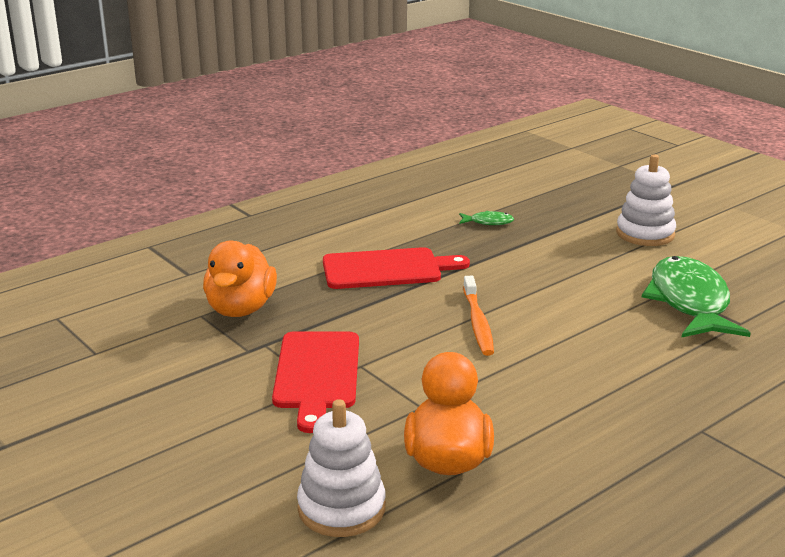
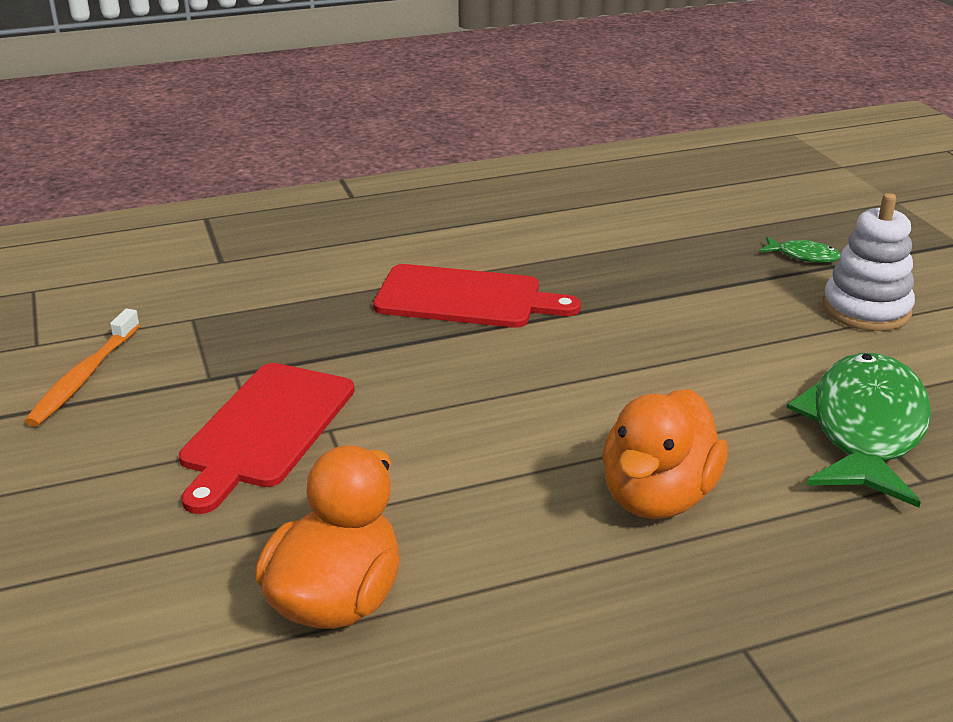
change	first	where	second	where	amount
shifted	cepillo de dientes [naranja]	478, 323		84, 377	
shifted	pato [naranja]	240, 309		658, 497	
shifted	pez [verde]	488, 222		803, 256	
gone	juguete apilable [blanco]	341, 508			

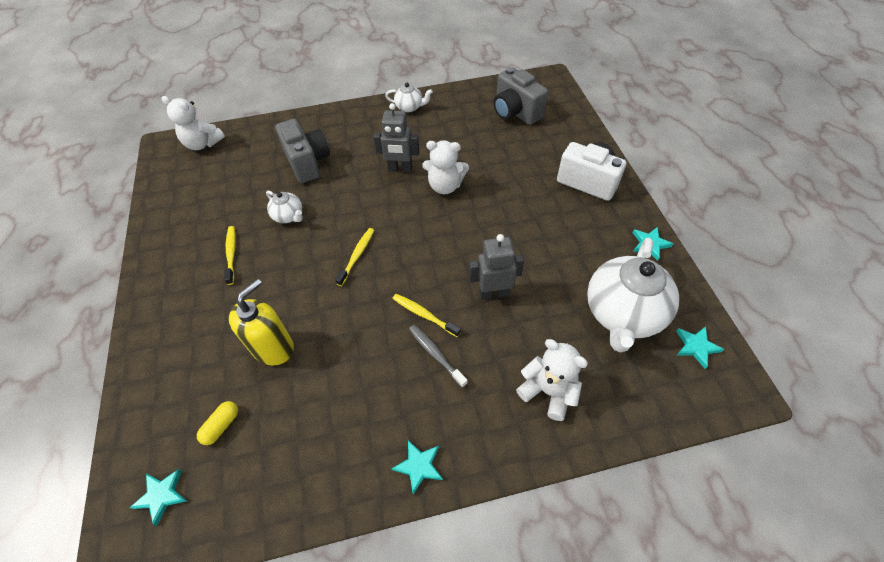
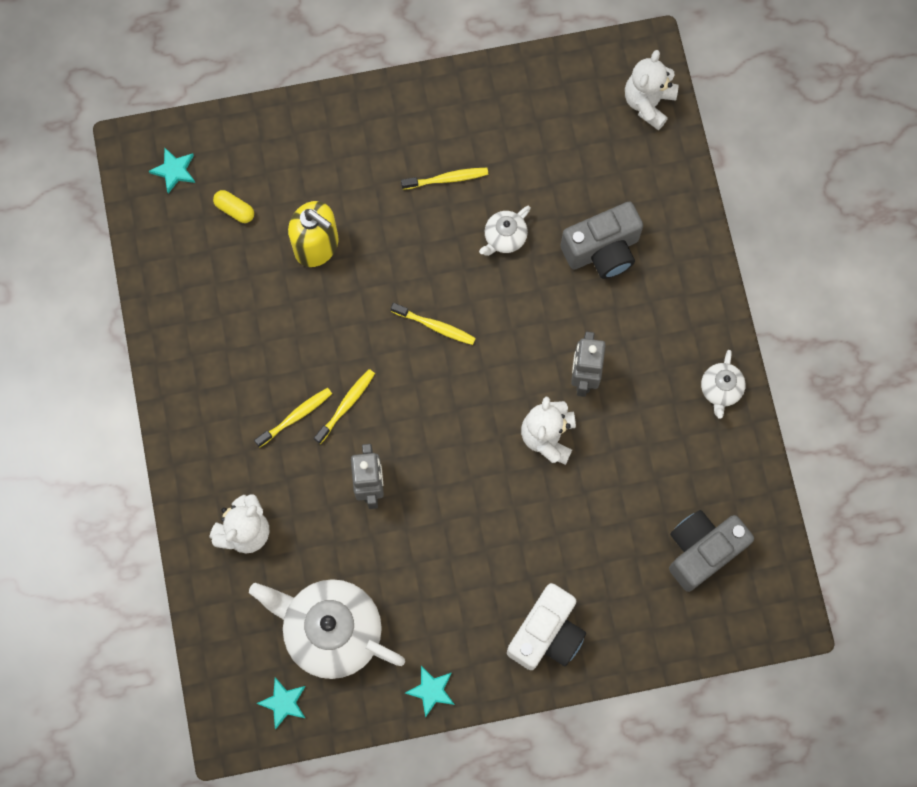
change	first	where	second	where	amount
repainted	cepillo de dientes [gris]	436, 354	cepillo de dientes [amarillo]	295, 416	
gone	estrella [turquesa]	419, 466			

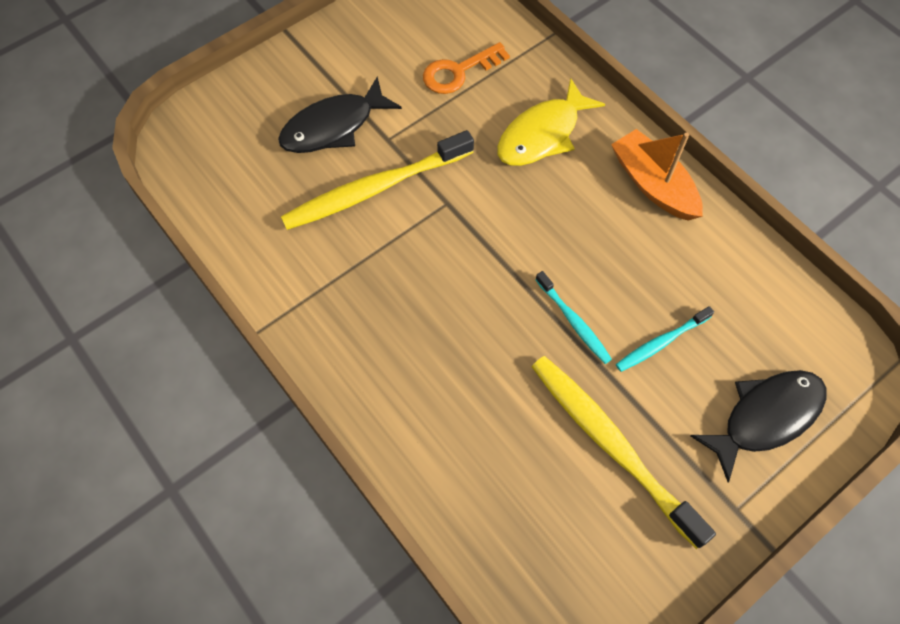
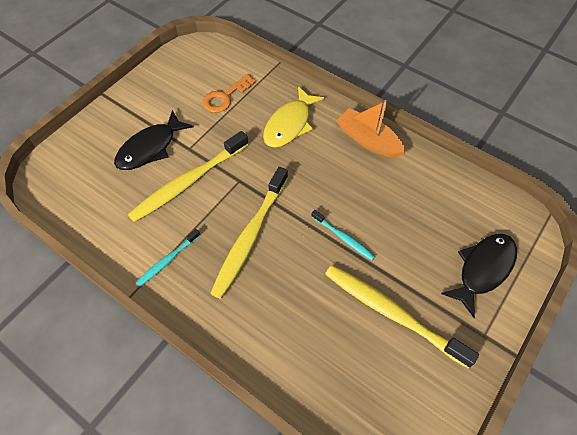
change	first	where	second	where	amount
shifted	cepillo de dientes [turquesa]	661, 342		168, 260	
new			cepillo de dientes [amarillo]	250, 236	

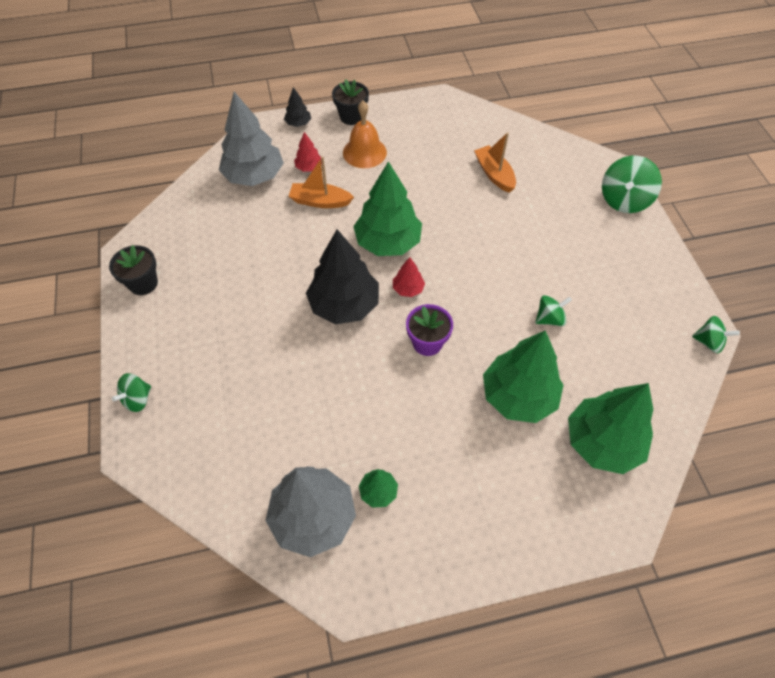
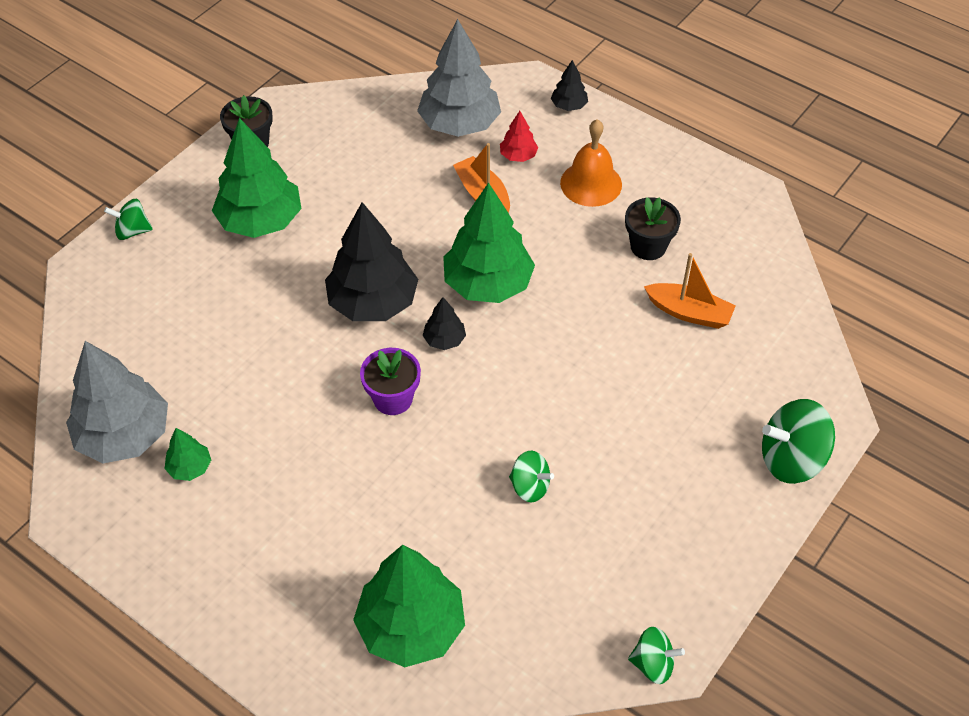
change	first	where	second	where	amount
shifted	árbol [verde]	518, 396		260, 221	
repainted	árbol [rojo]	408, 289	árbol [negro]	444, 340	
shifted	maceta [negro]	351, 117		648, 246	
rotated	peonza [verde]	708, 342		653, 664	60 degrees counterclockwise
rotated	barco [naranja]	494, 174		689, 312	90 degrees clockwise

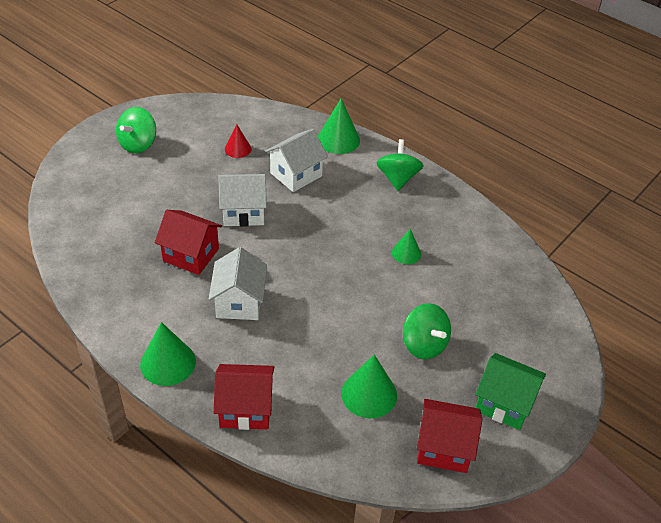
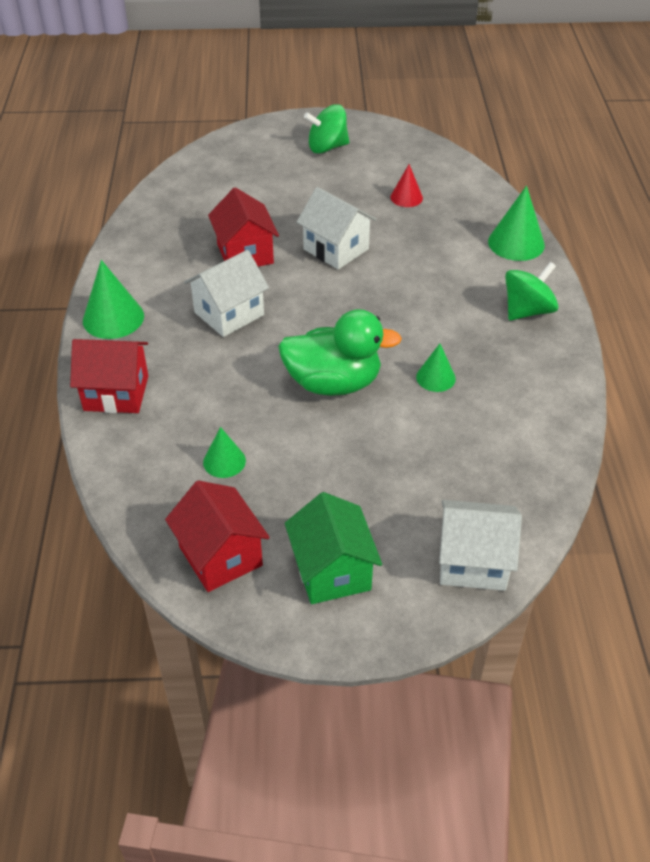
change	first	where	second	where	amount
rotated	casa [rojo]	245, 409		116, 393	45 degrees counterclockwise
scaled	cono [verde]	369, 394		224, 461	x0.61
new			pato [verde]	333, 383	
shifted	casa [blanco]	296, 174		473, 562	
gone	peonza [verde]	424, 344			

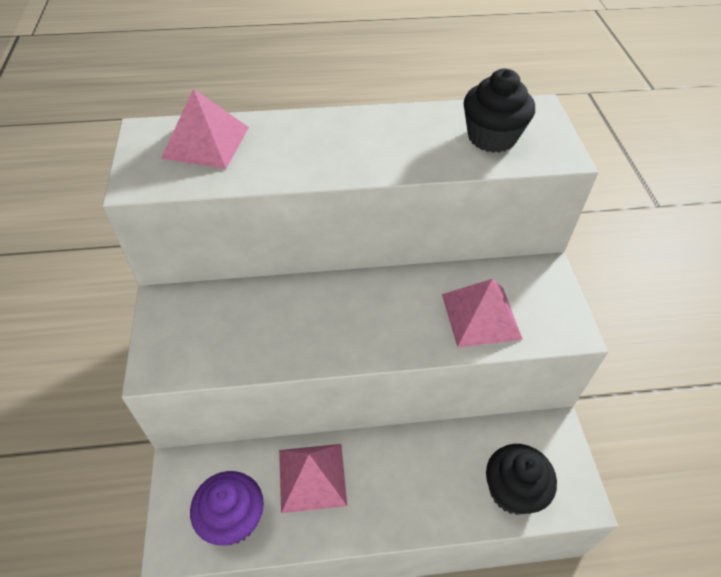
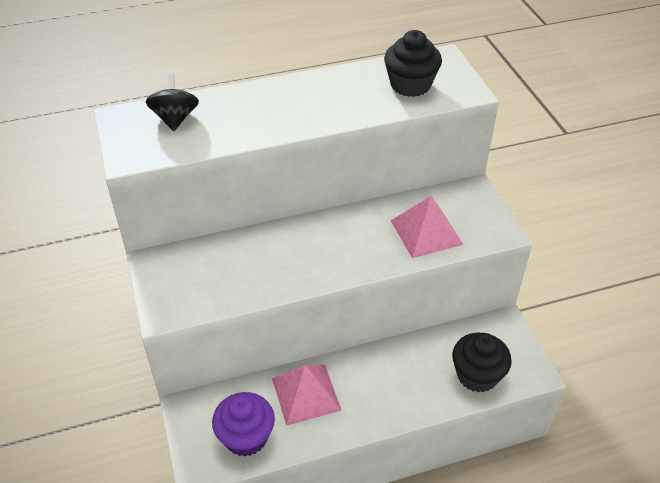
change	first	where	second	where	amount
swapped	pirámide [rosa]	206, 142	peonza [negro]	175, 119	

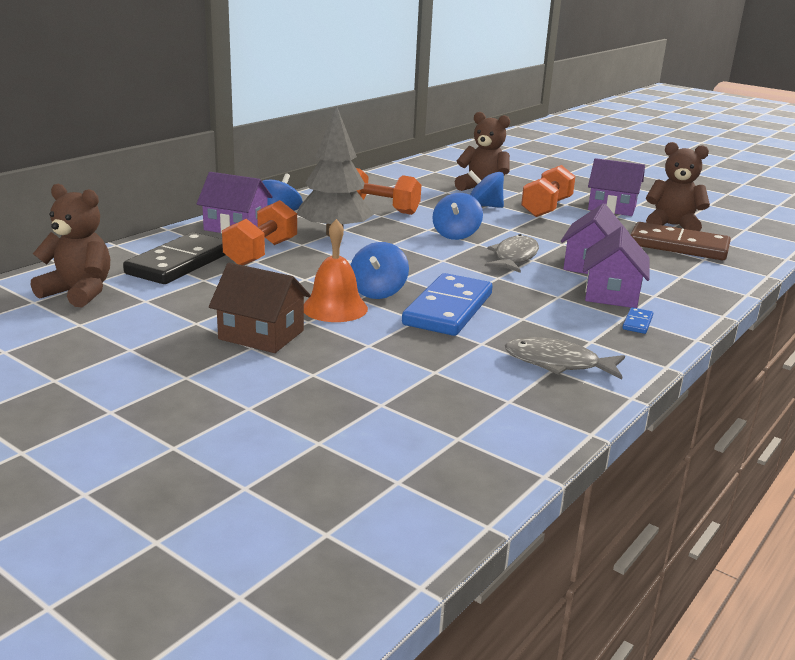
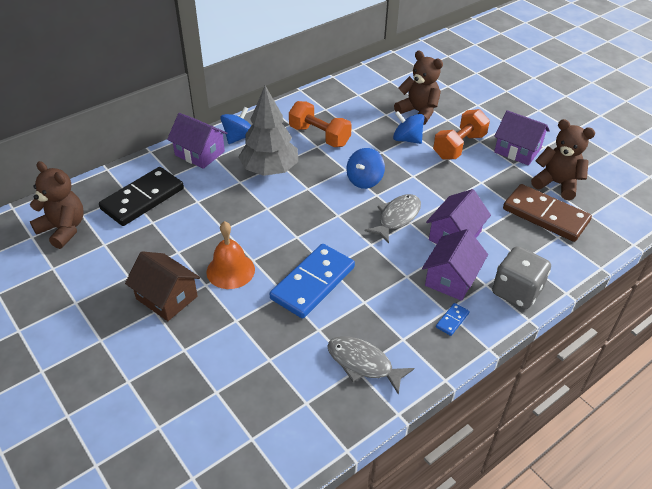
change	first	where	second	where	amount
new			dado [gris]	516, 292	
gone	mancuerna [naranja]	261, 253			
gone	peonza [azul]	378, 292			

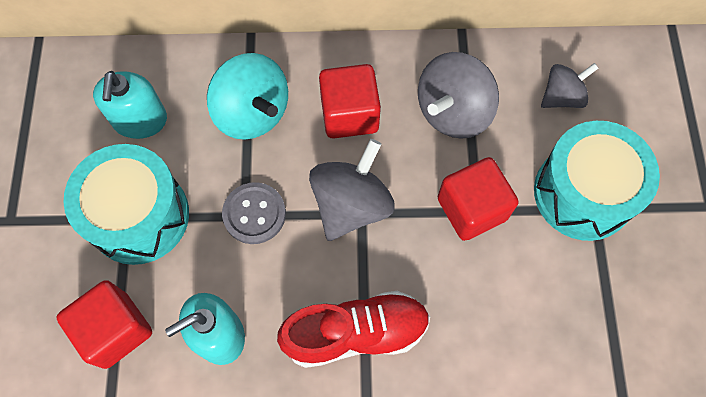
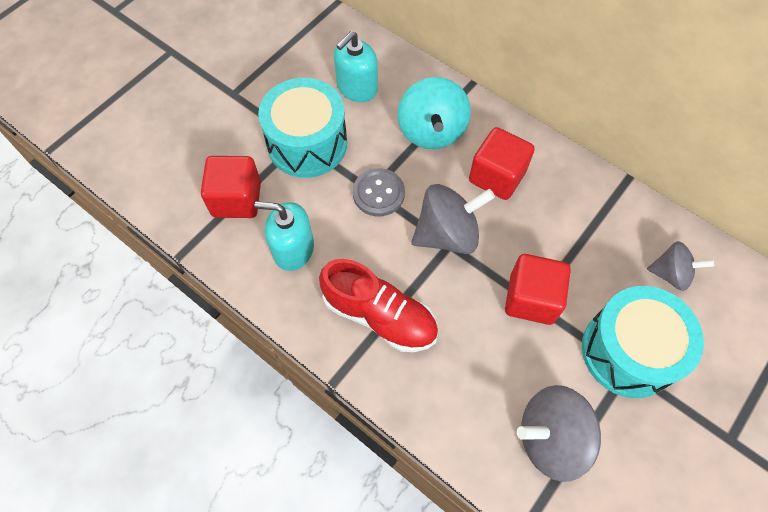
change	first	where	second	where	amount
shifted	peonza [gris]	453, 112		551, 438	

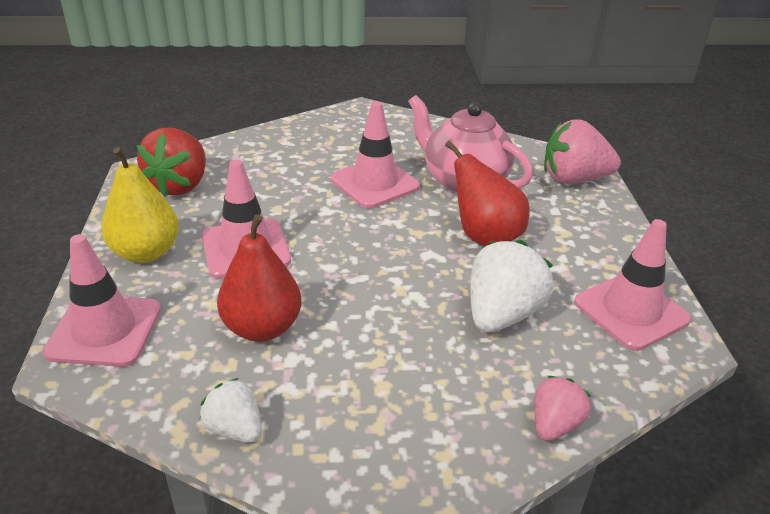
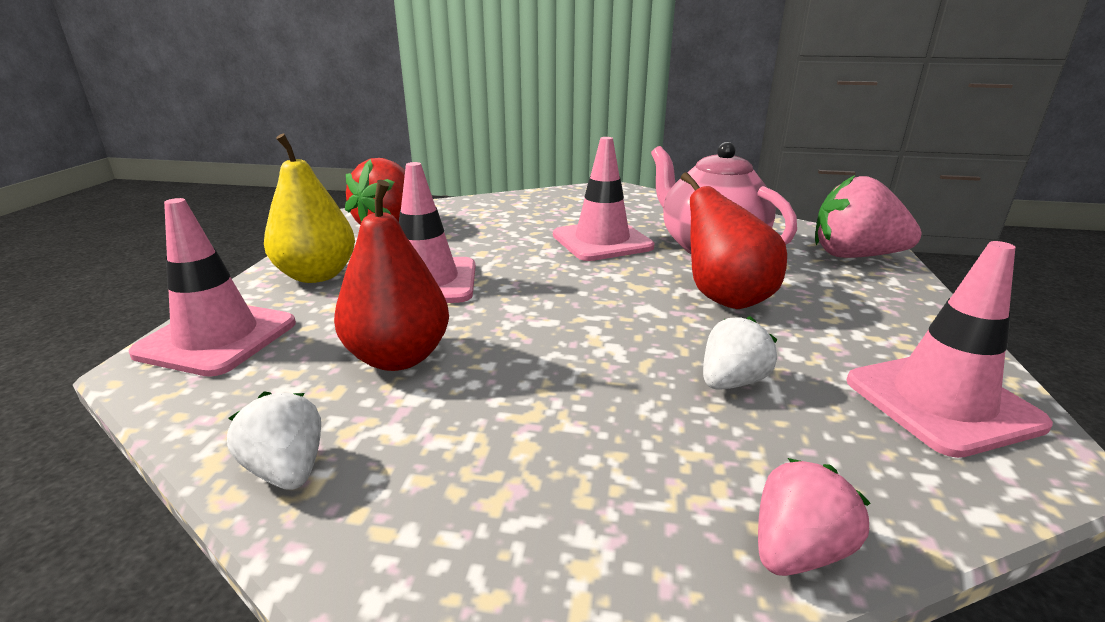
change	first	where	second	where	amount
scaled	fresa [blanco]	502, 314		731, 382	x0.58

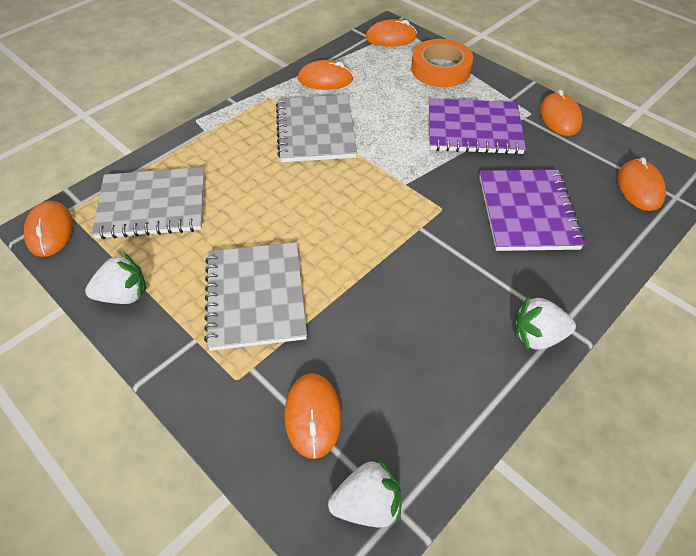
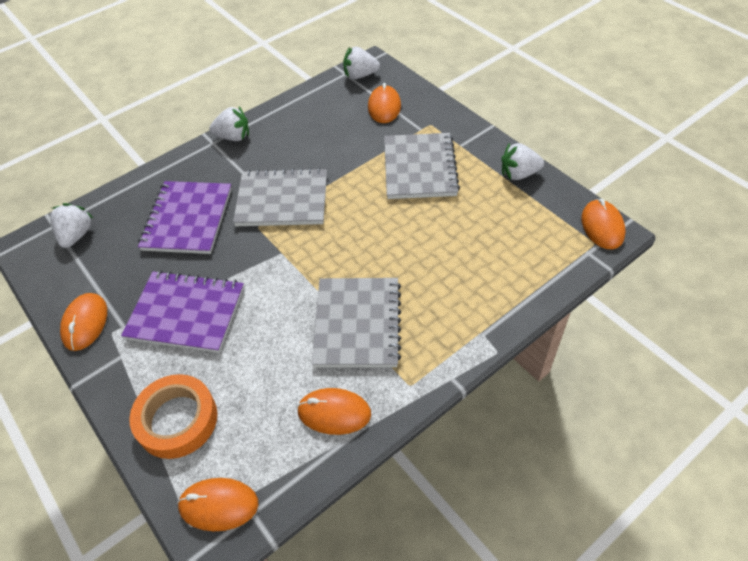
change	first	where	second	where	amount
swapped	ratón [naranja]	639, 187	fresa [blanco]	76, 235	
shifted	cuaderno [gris]	153, 205		282, 200	

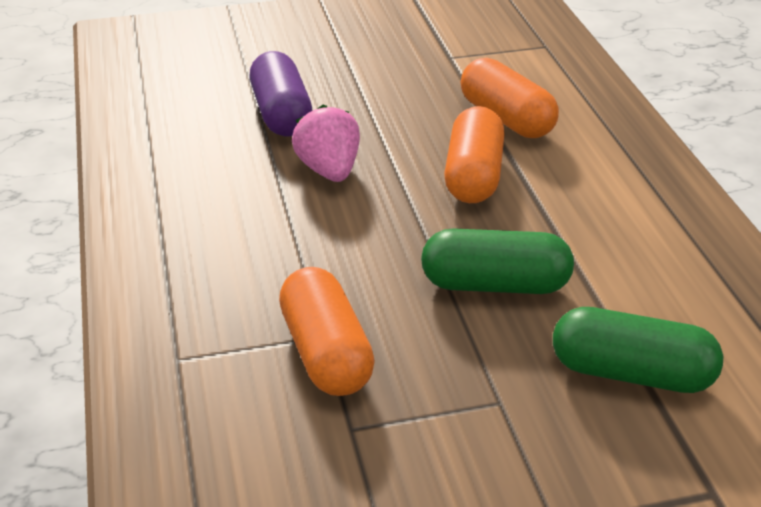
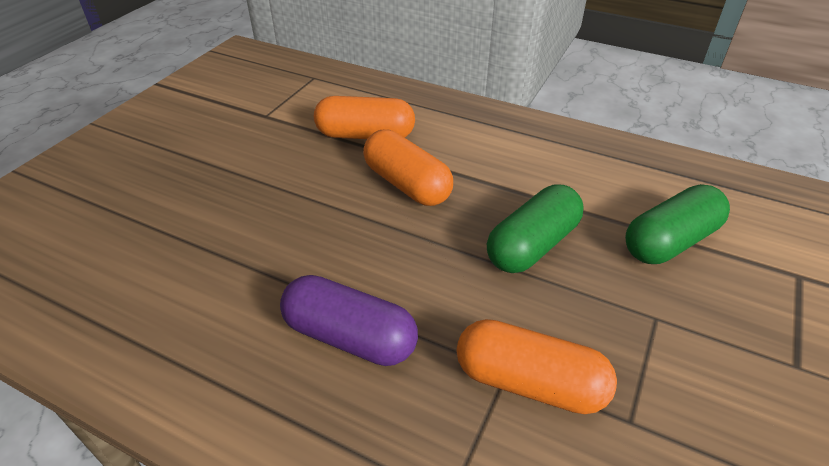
change	first	where	second	where	amount
shifted	cápsula [morado]	281, 114		350, 337	
gone	fresa [rosa]	329, 170			

